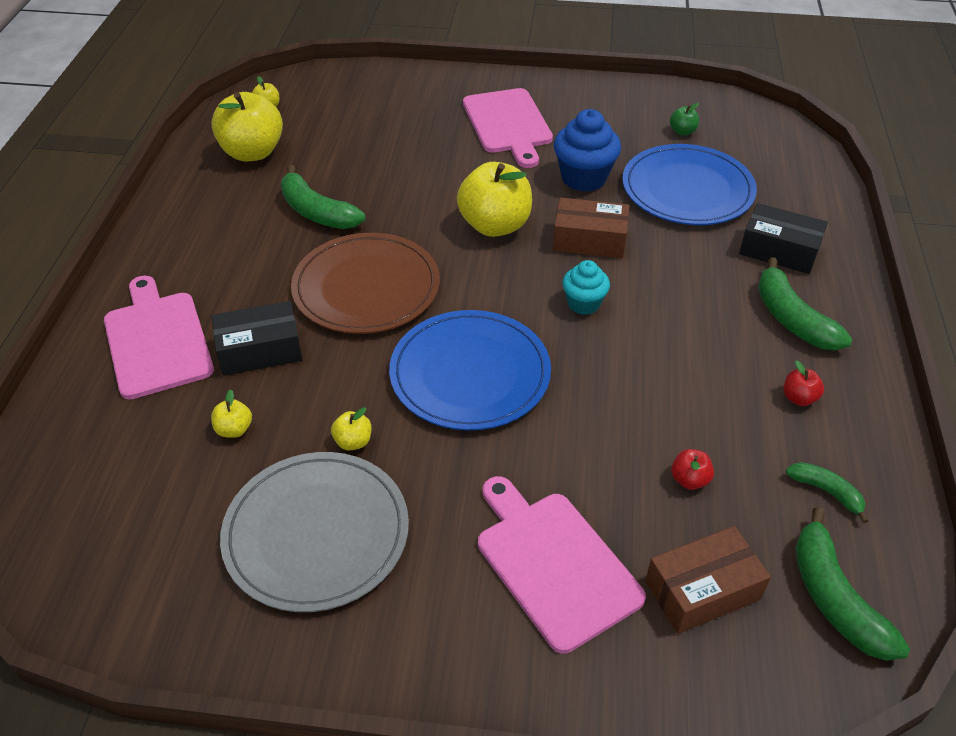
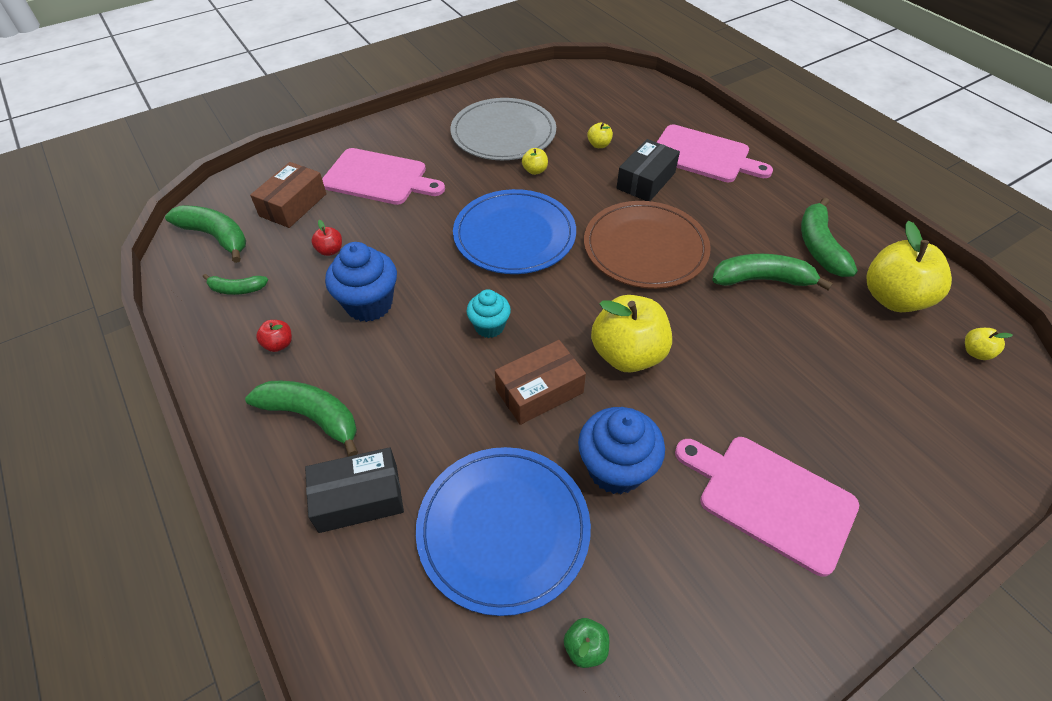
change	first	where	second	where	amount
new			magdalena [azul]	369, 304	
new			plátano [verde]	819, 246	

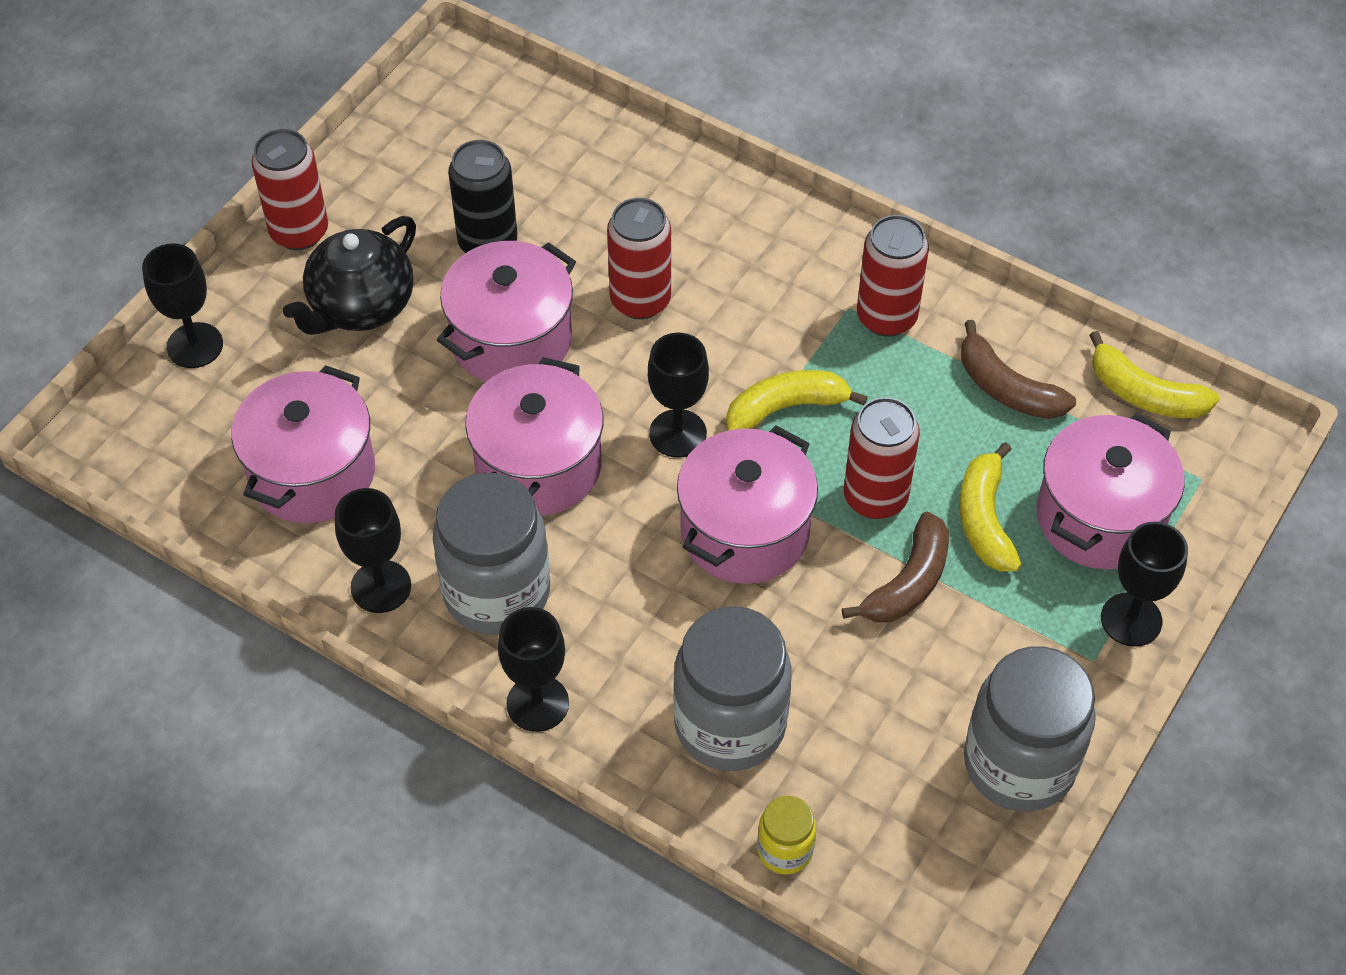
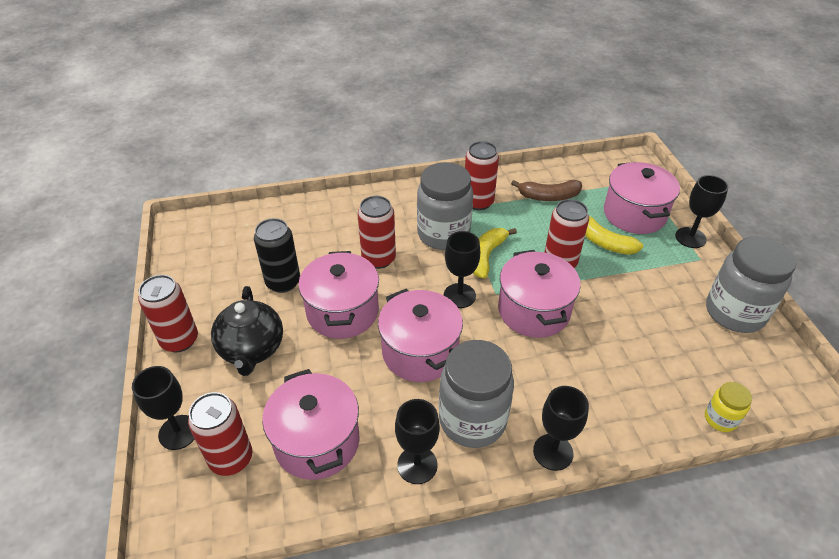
change	first	where	second	where	amount
new			lata [rojo]	231, 458	
shifted	tarro [gris]	730, 724		443, 234	
gone	plátano [marrón]	908, 582			
gone	plátano [amarillo]	1144, 394			

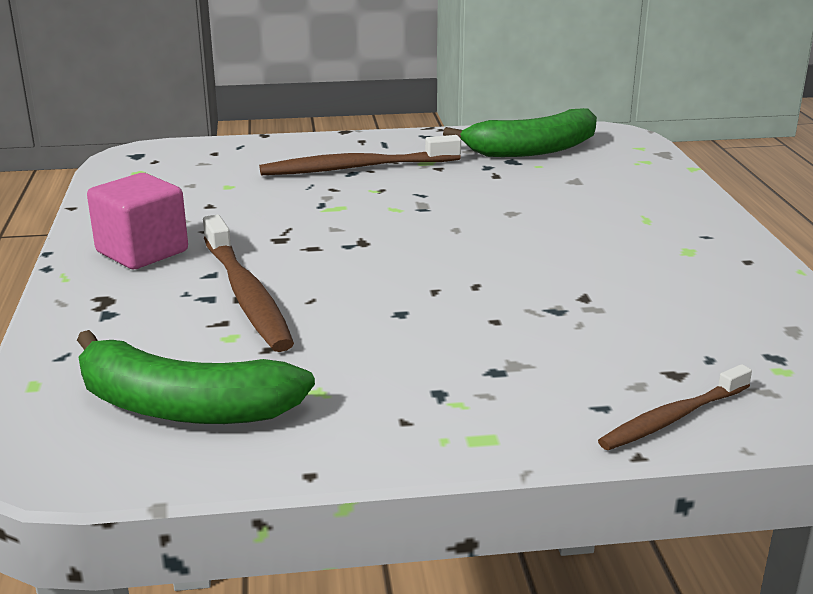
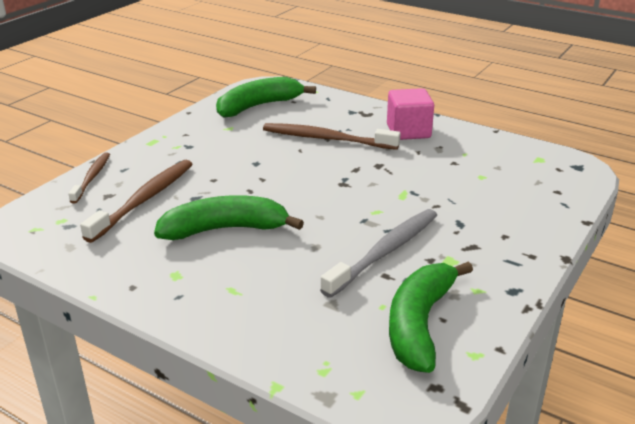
change	first	where	second	where	amount
shifted	cepillo de dientes [marrón]	357, 168		144, 200	
new			plátano [verde]	225, 229	
new			cepillo de dientes [gris]	384, 252	

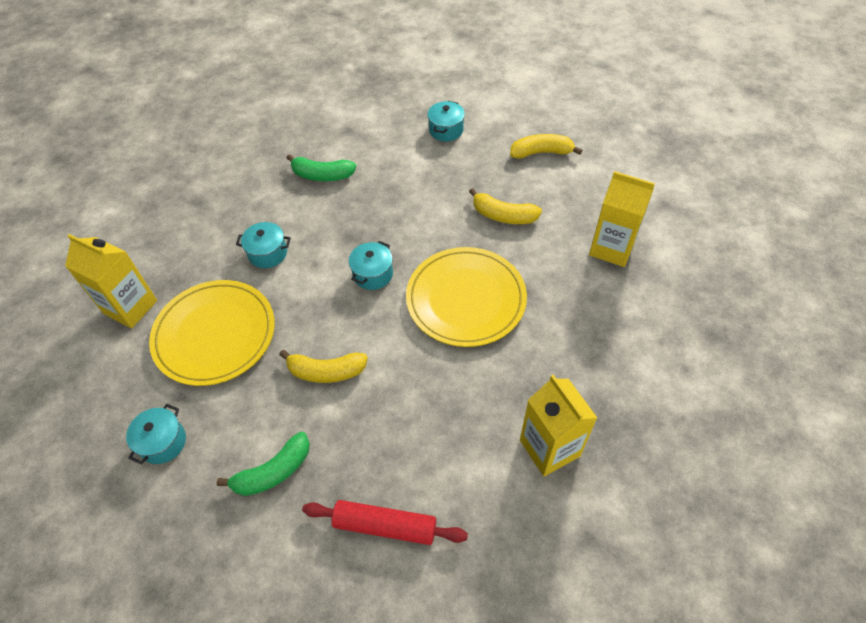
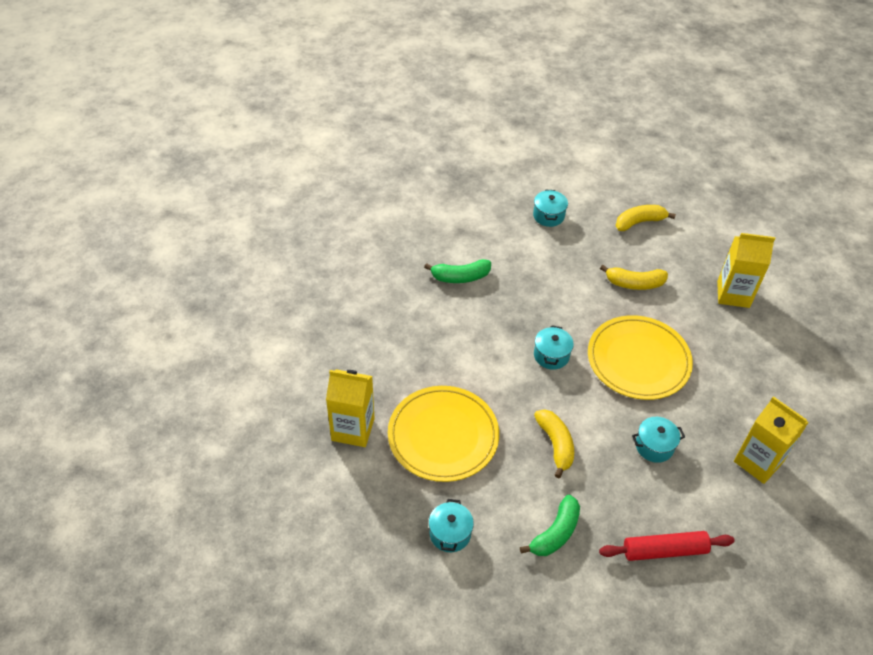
change	first	where	second	where	amount
rotated	plátano [amarillo]	326, 372		555, 444	90 degrees counterclockwise
shifted	olla [turquesa]	268, 253		654, 446	

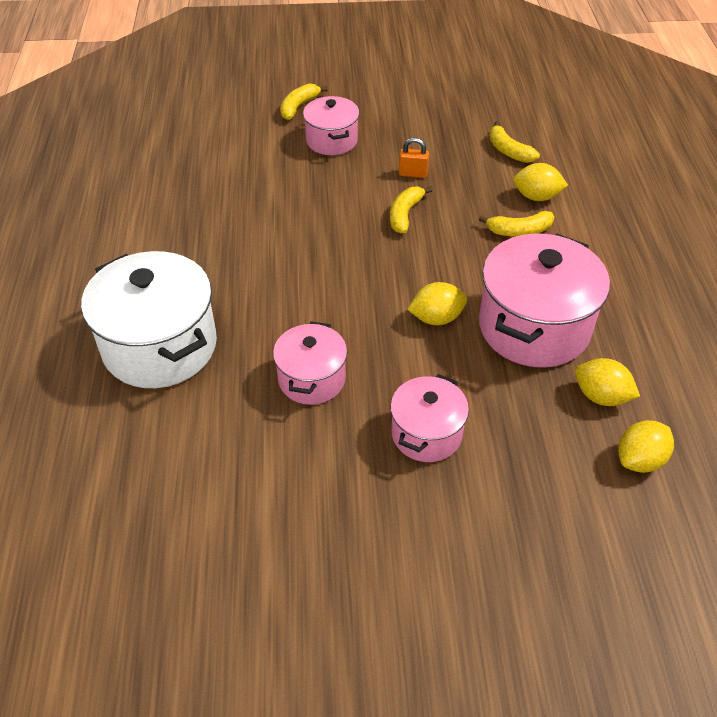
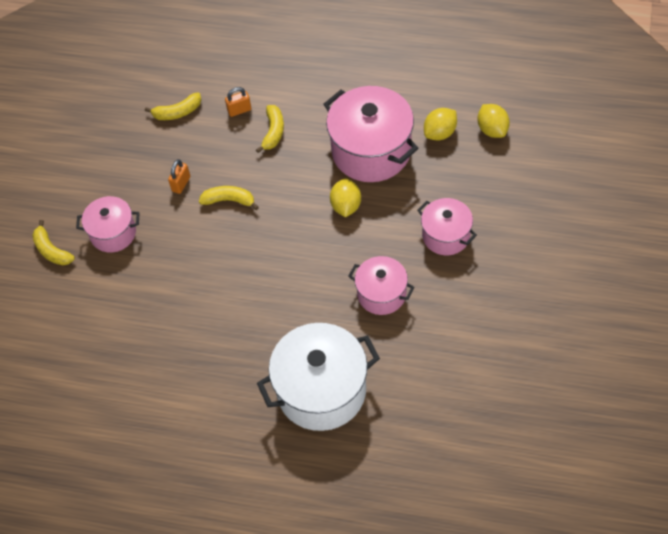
change	first	where	second	where	amount
rotated	plátano [amarillo]	405, 214		229, 200	150 degrees clockwise
swapped	limón [amarillo]	536, 197	candado [naranja]	239, 110	

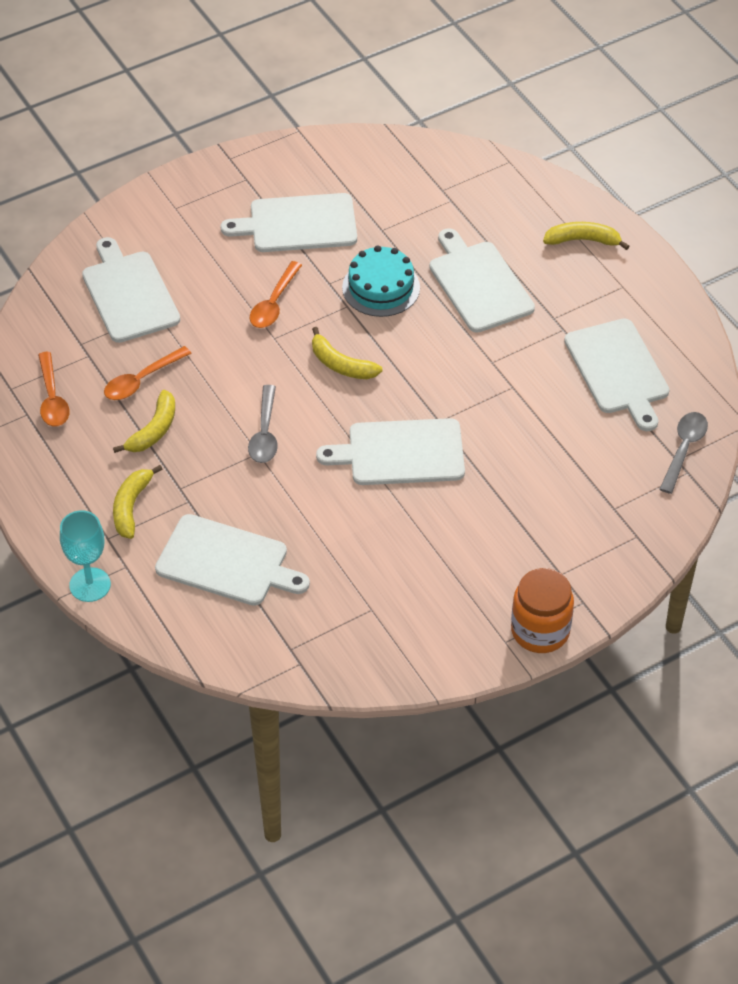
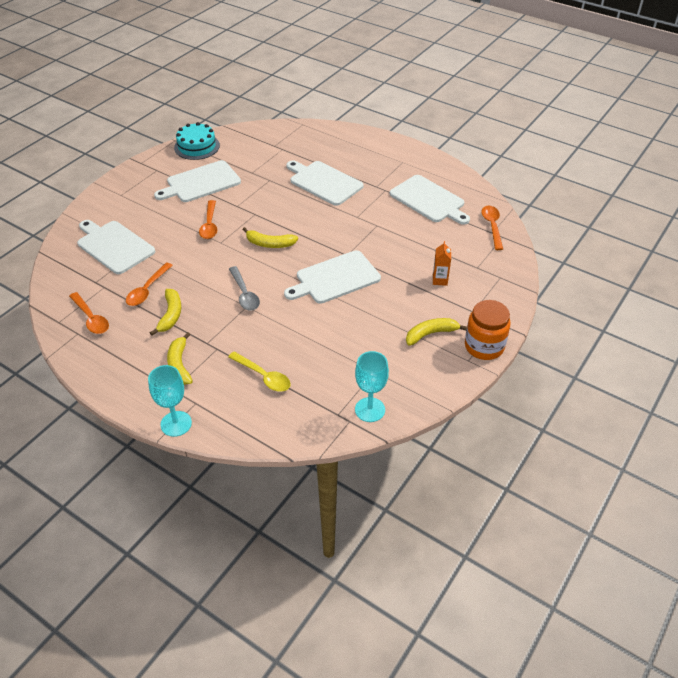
change	first	where	second	where	amount
shifted	tarta [turquesa]	381, 287		197, 146	
swapped	tabla de cortar [blanco]	226, 562	cuchara [amarillo]	263, 376	
new			copa [turquesa]	370, 409	
shifted	plátano [amarillo]	583, 240		431, 334	
new			cartón de leche [naranja]	440, 280	
repainted	cuchara [gris]	684, 449	cuchara [naranja]	492, 226	

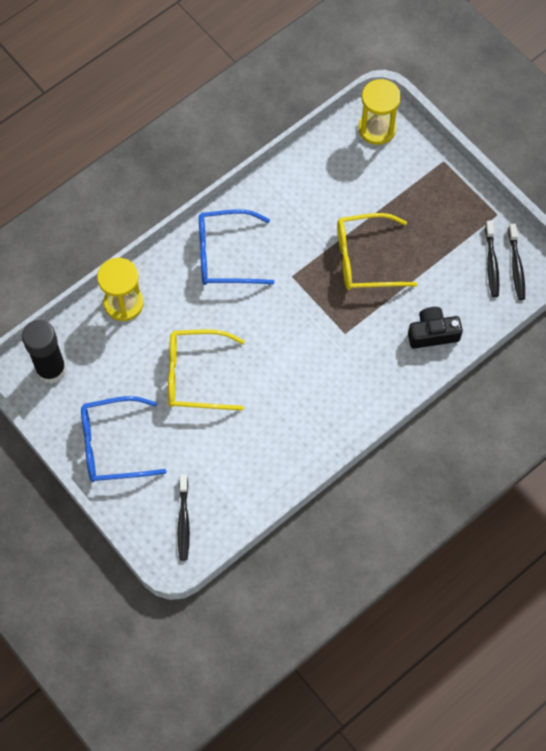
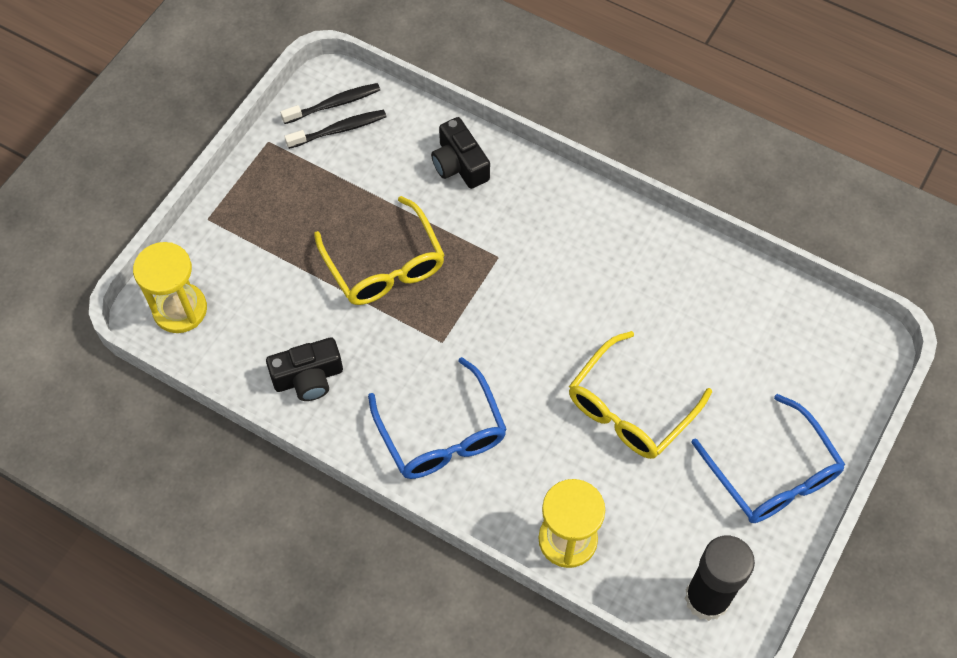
change	first	where	second	where	amount
new			cámara [negro]	308, 377	
rotated	gafas [amarillo]	196, 375		630, 407	60 degrees clockwise
gone	cepillo de dientes [negro]	183, 521			

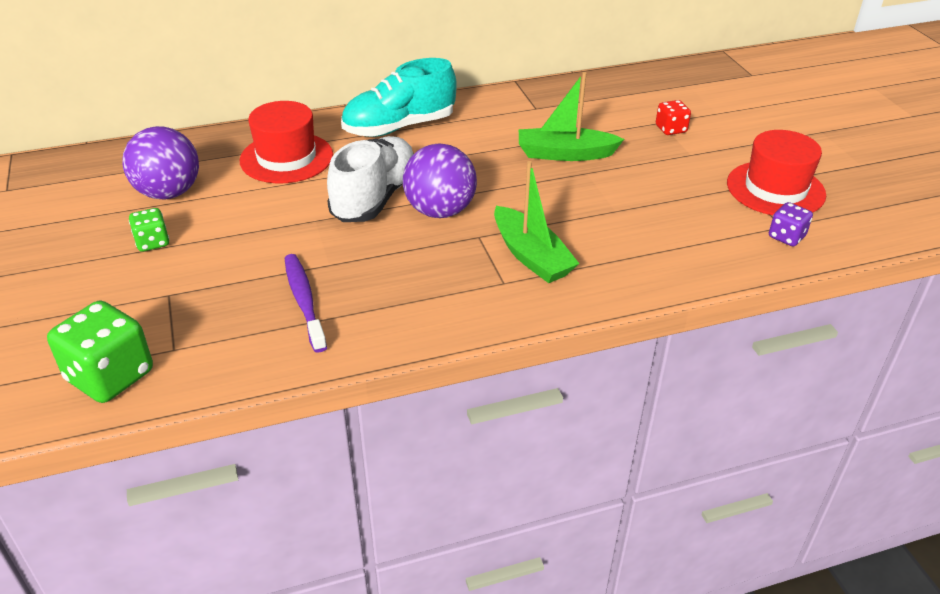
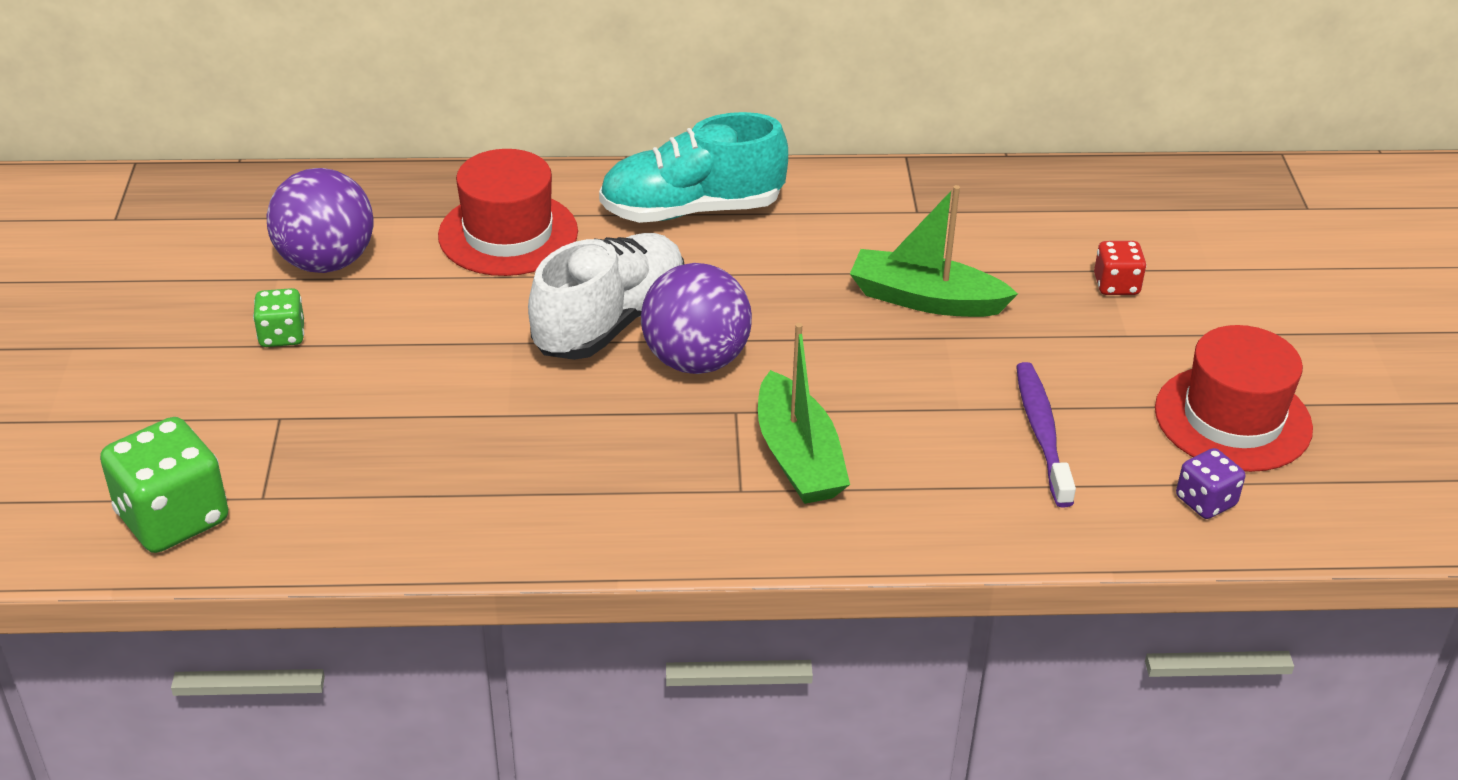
change	first	where	second	where	amount
shifted	cepillo de dientes [morado]	304, 301		1041, 433	

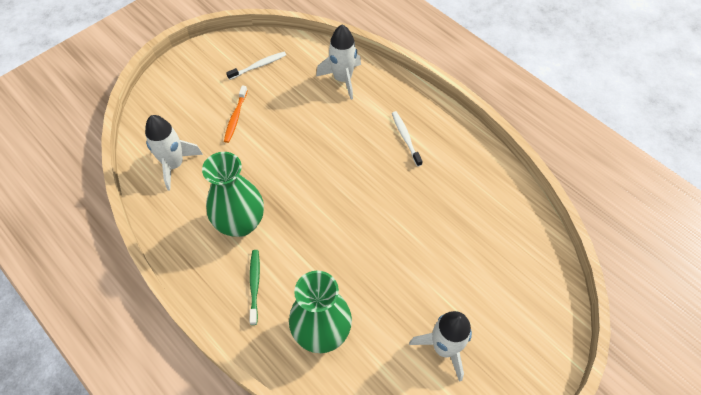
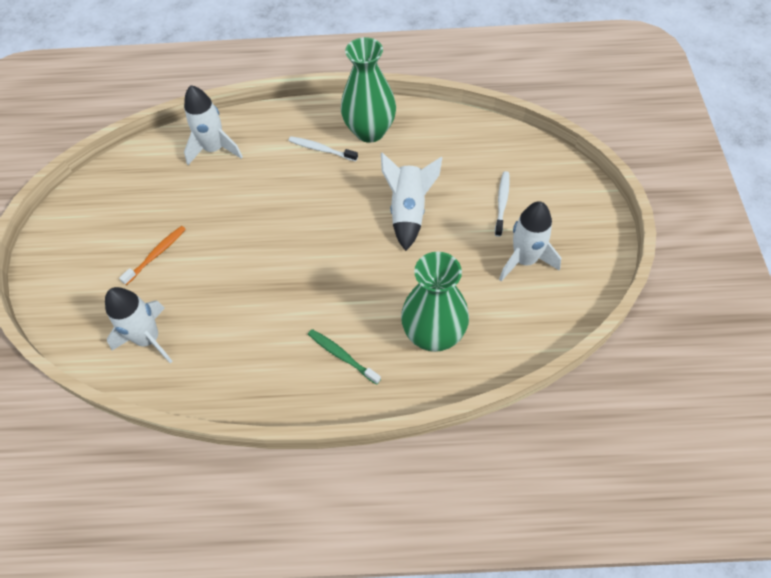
change	first	where	second	where	amount
rotated	cepillo de dientes [naranja]	235, 117		156, 254	105 degrees counterclockwise
shifted	florero [verde]	240, 223		370, 131	
new			cohete [blanco]	409, 211	
shifted	cepillo de dientes [blanco]	258, 66		502, 203	

